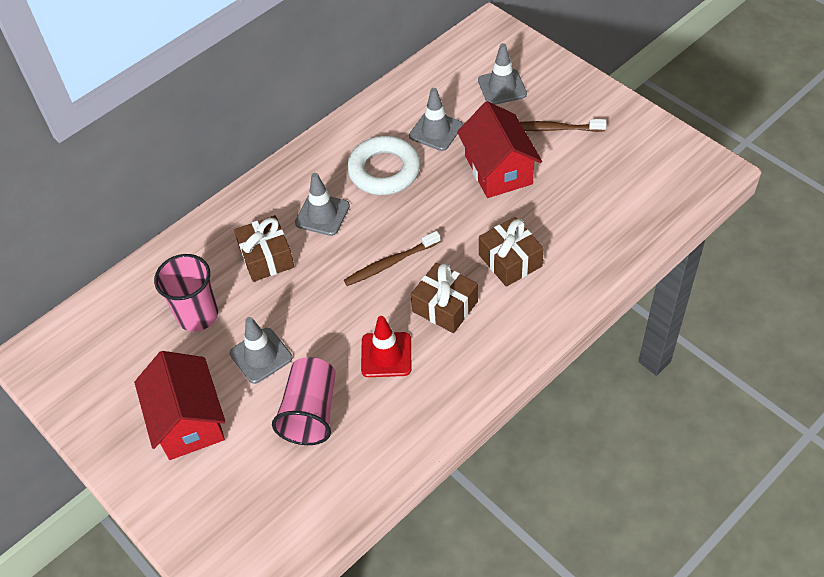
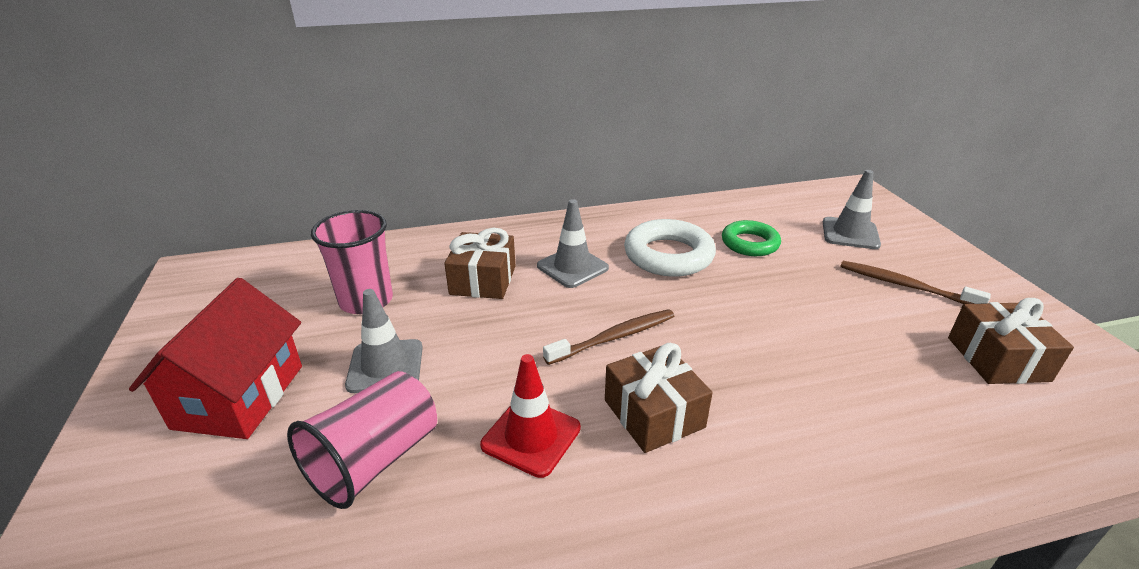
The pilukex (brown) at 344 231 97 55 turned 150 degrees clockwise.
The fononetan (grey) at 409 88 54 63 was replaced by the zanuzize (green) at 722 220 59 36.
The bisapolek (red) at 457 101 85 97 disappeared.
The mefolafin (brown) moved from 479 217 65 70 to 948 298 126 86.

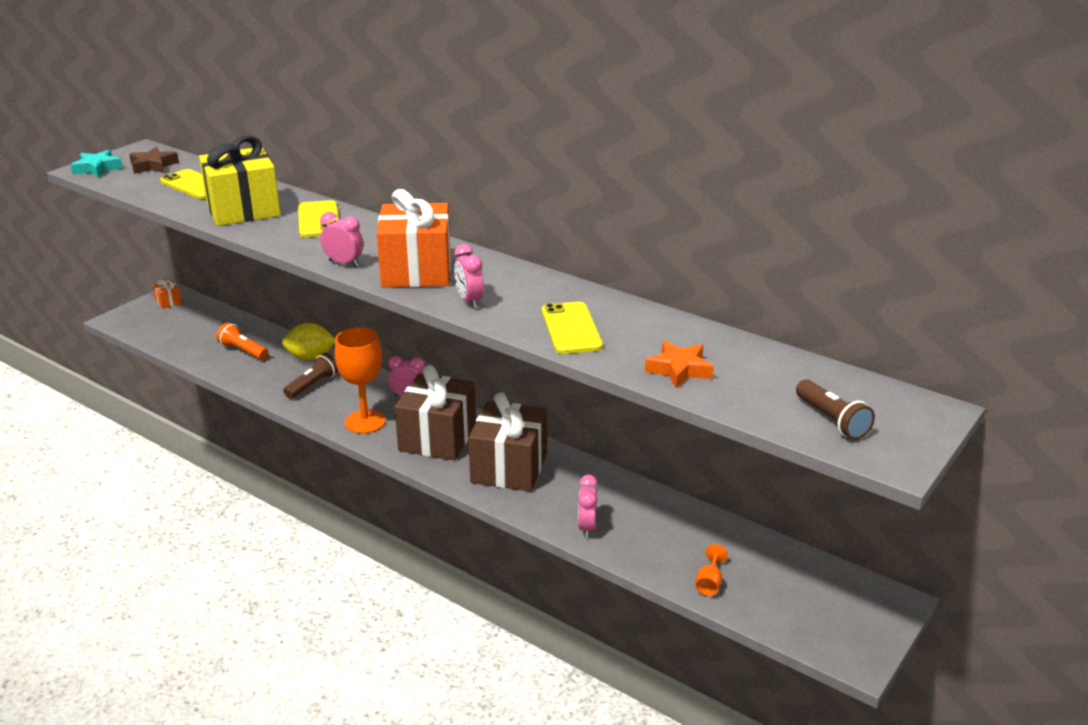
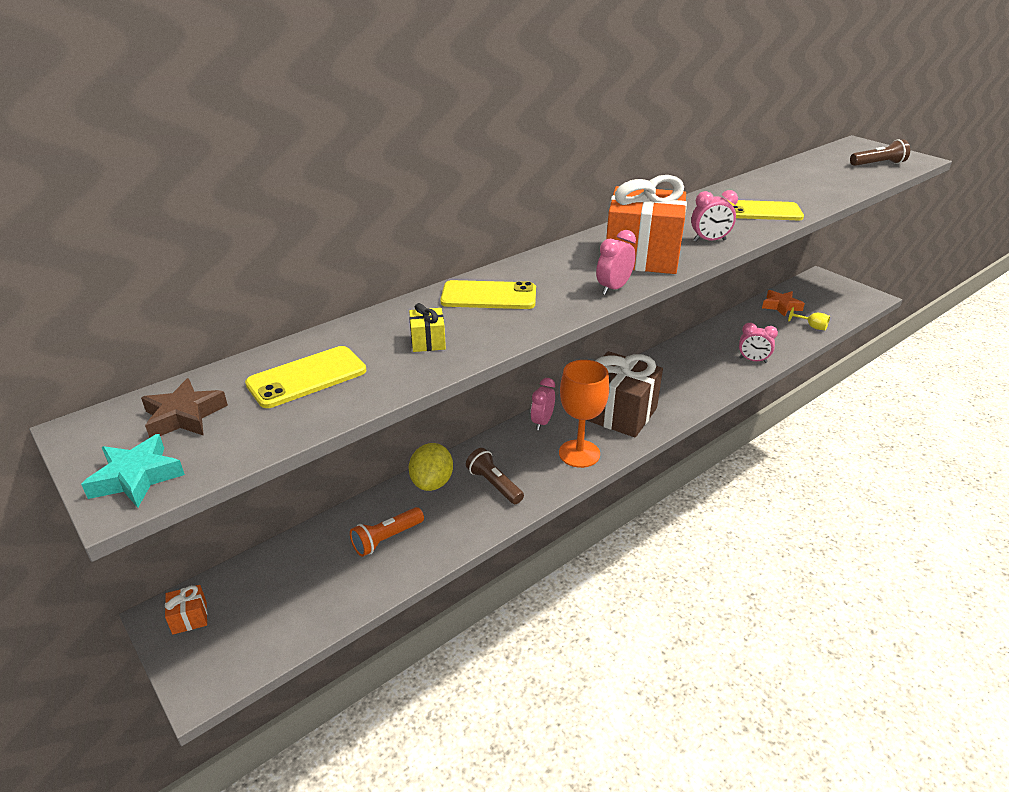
The mefolafin (yellow) at 199 136 82 90 changed to 0.40 times the size.
The mefolafin (brown) at 468 392 79 100 disappeared.
The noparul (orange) moved from 645 341 69 47 to 762 290 43 27.
The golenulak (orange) at 695 544 33 52 became the golenulak (yellow) at 788 307 42 23.

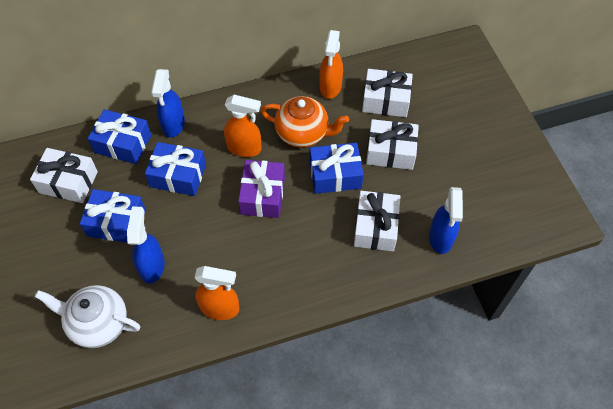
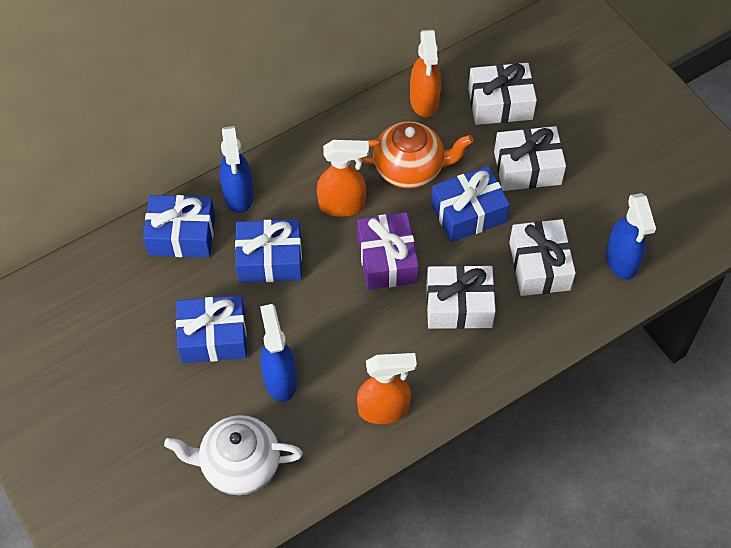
The mefolafin (white) moved from 30 148 68 55 to 426 265 70 64.

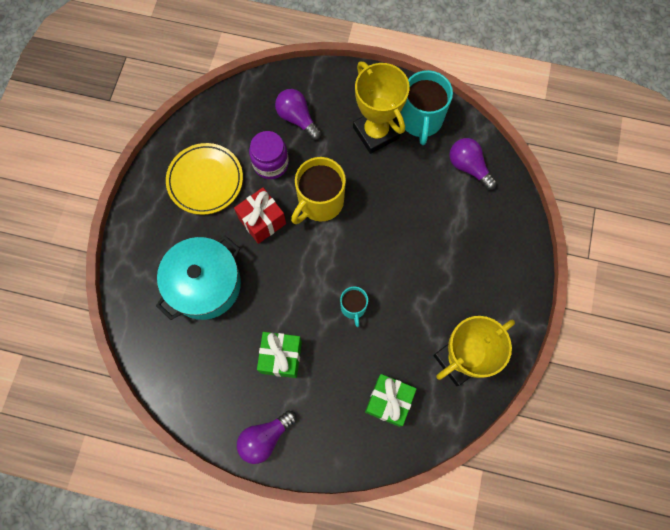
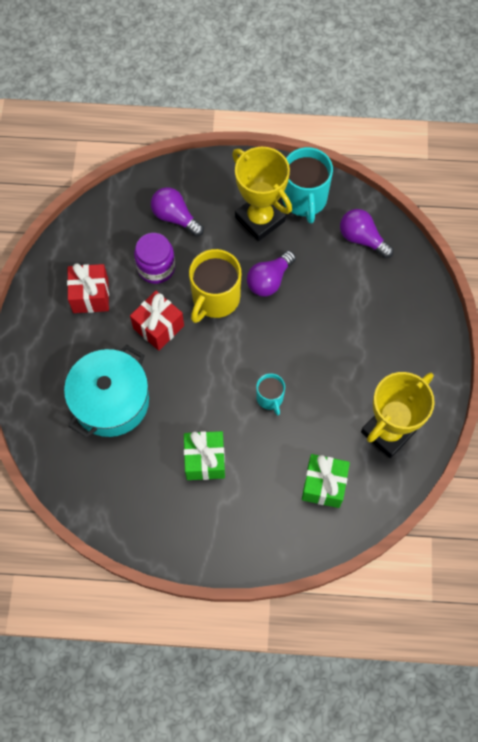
The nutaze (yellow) at 166 143 77 72 was replaced by the mefolafin (red) at 67 264 42 49.
The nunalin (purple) moved from 237 410 59 54 to 247 250 49 46.

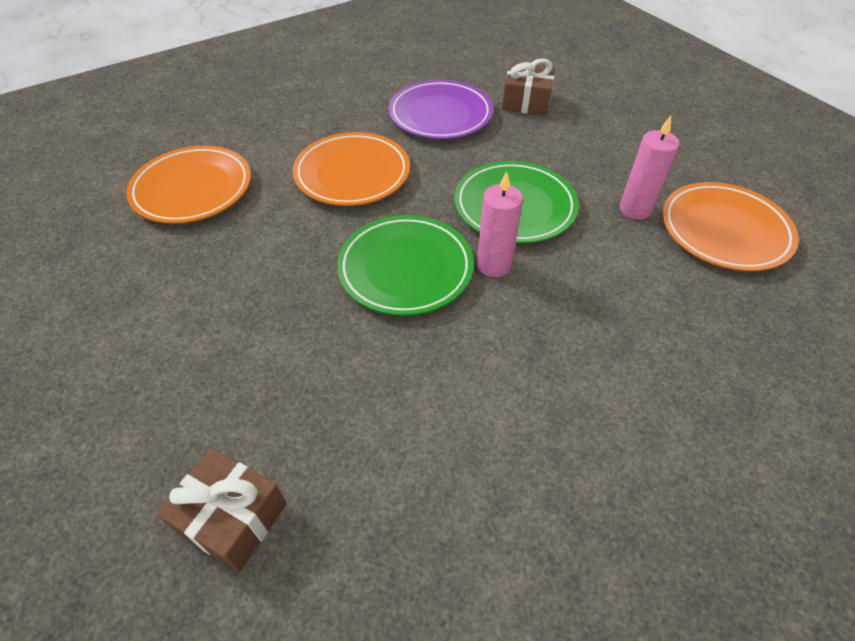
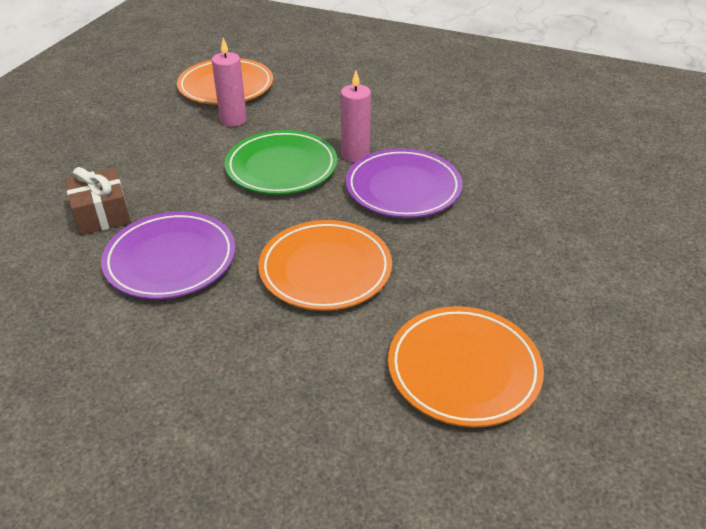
The mefolafin (brown) at 157 448 130 124 disappeared.
The nutaze (green) at 337 215 137 101 became the nutaze (purple) at 346 148 116 70.

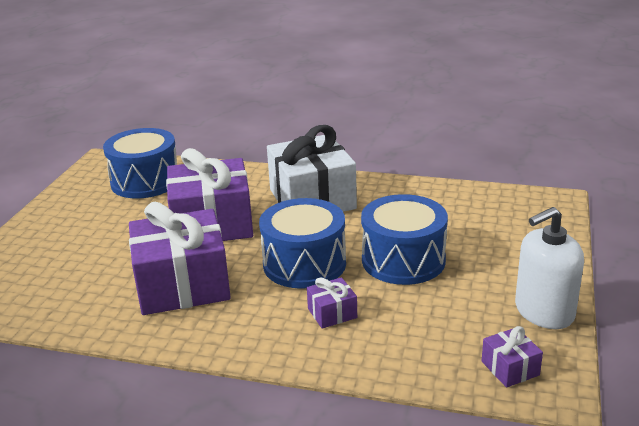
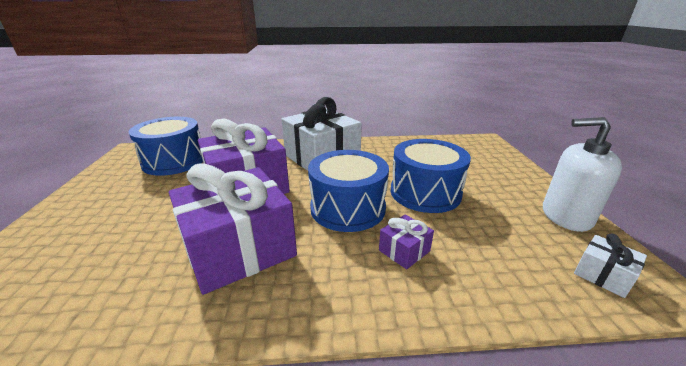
The mefolafin (purple) at 482 326 61 62 became the mefolafin (white) at 574 234 73 64.
The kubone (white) at 515 207 69 122 turned 60 degrees clockwise.

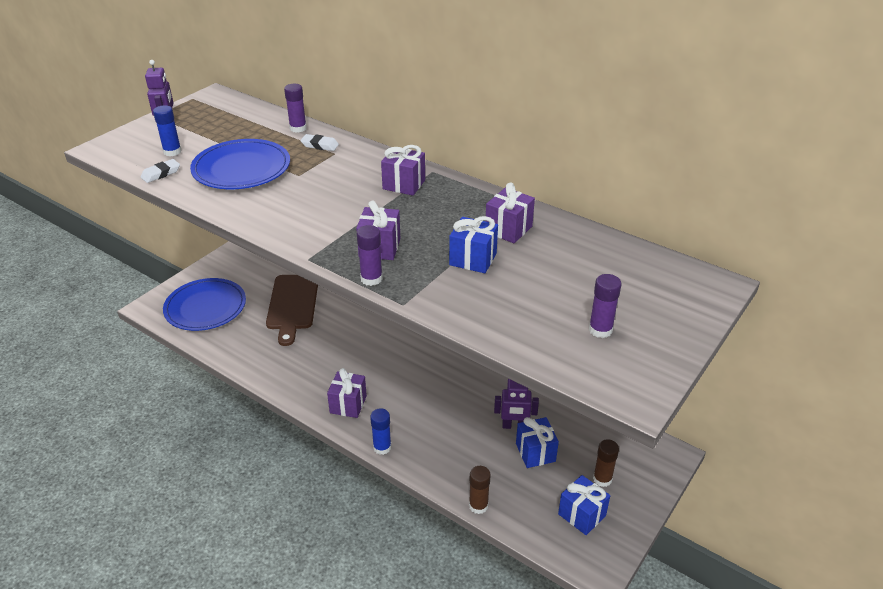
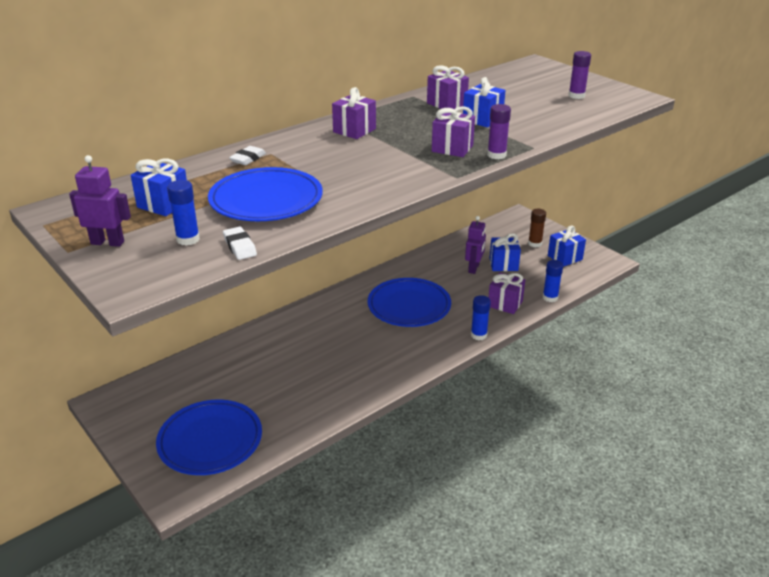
The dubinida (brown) at 266 275 52 71 disappeared.
The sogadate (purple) at 284 84 23 49 disappeared.
The mefolafin (purple) moved from 327 368 40 50 to 488 272 37 42.
The sogadate (brown) at 469 466 22 48 became the sogadate (blue) at 543 260 20 42.
The mefolafin (blue) at 131 159 56 57 appeared.
The nutaze (blue) at 368 278 83 49 appeared.

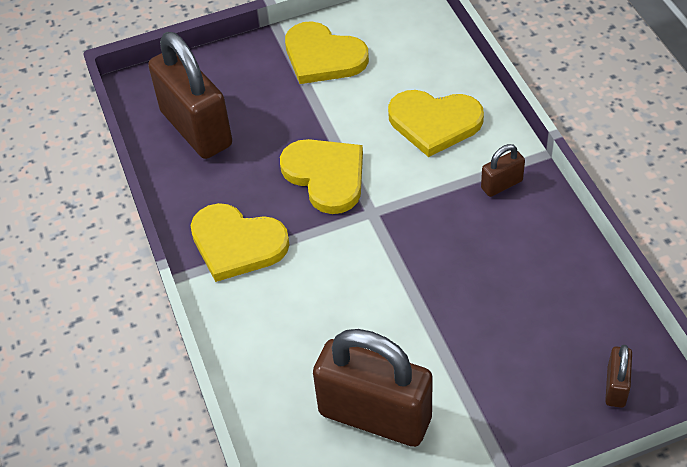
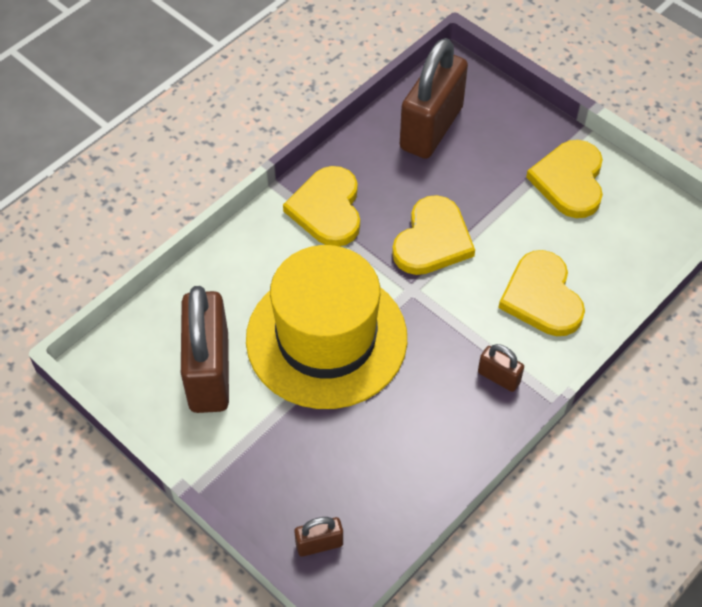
The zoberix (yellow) at 246 245 161 164 appeared.

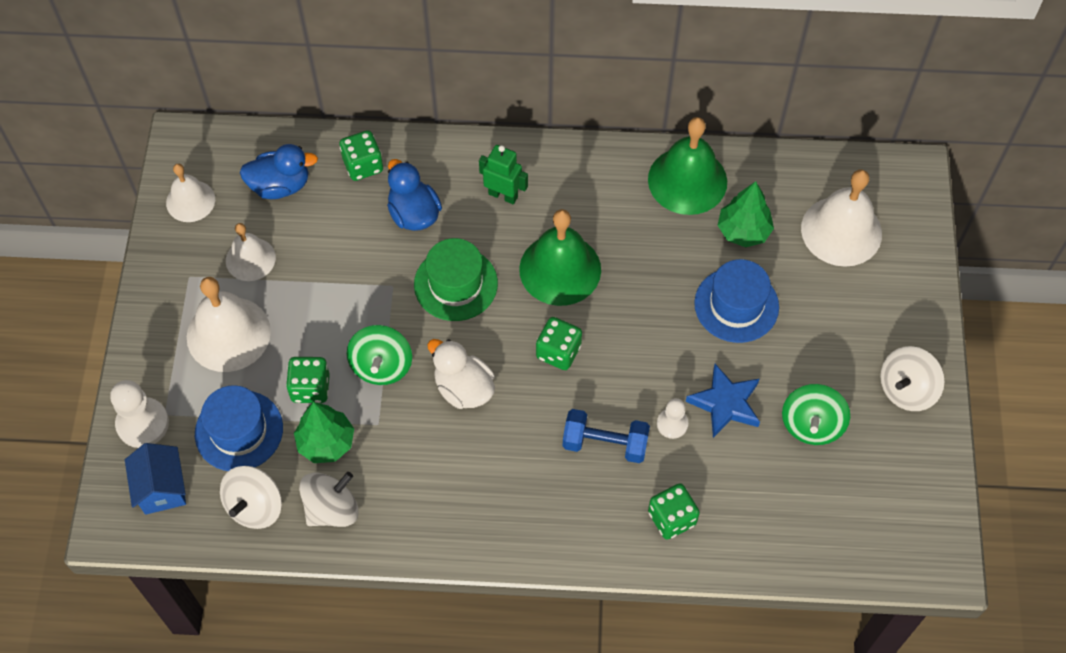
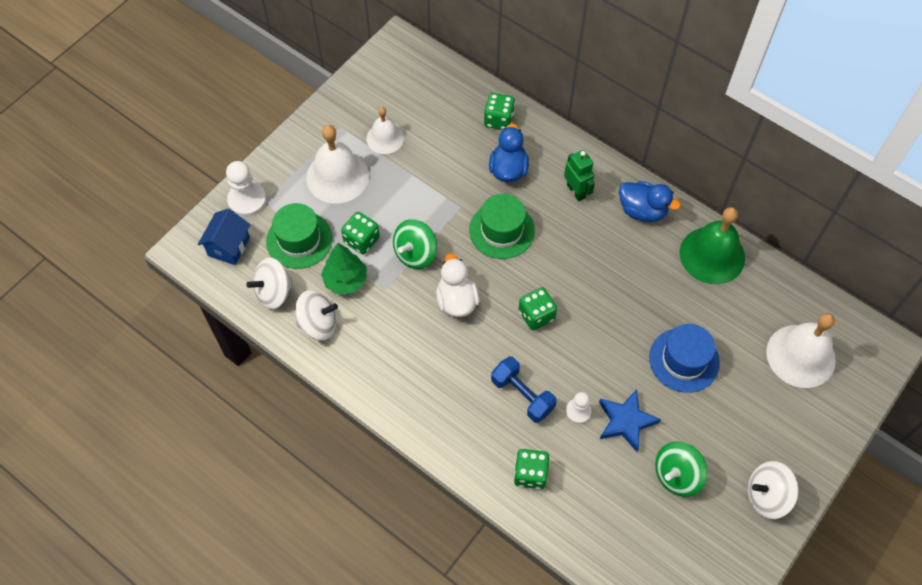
The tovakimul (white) at 166 164 49 58 disappeared.
The zoberix (blue) at 195 385 88 86 became the zoberix (green) at 266 203 66 66.
The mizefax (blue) moved from 240 144 78 55 to 619 181 62 41.
The tovakimul (green) at 519 209 82 97 disappeared.
The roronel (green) at 718 181 56 66 disappeared.

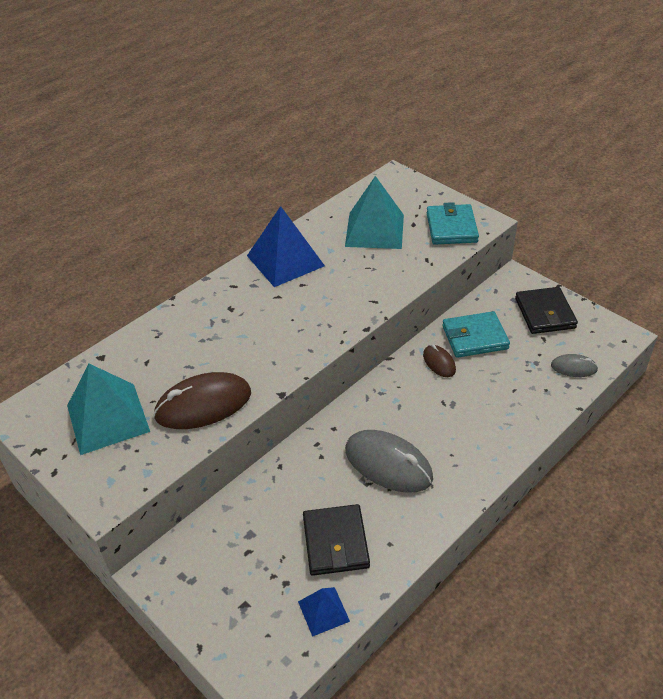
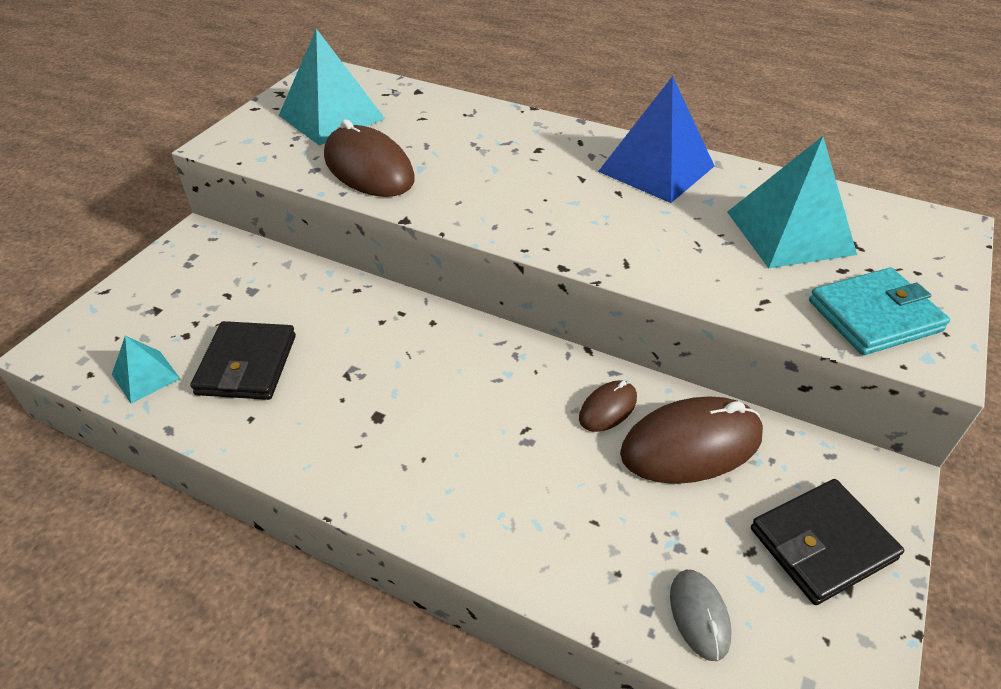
The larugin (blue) at 298 587 52 50 became the larugin (turquoise) at 112 336 68 68.
The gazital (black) at 303 504 67 72 turned 60 degrees counterclockwise.
The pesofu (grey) at 345 430 88 63 disappeared.
The gazital (turquoise) at 442 311 68 47 was replaced by the pesofu (brown) at 620 396 143 88.

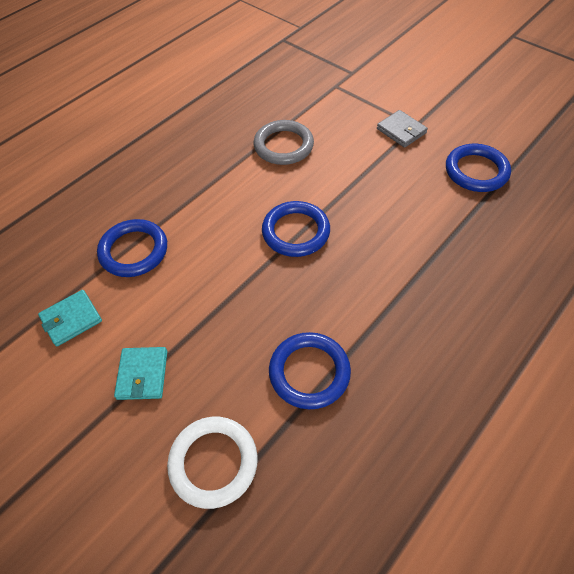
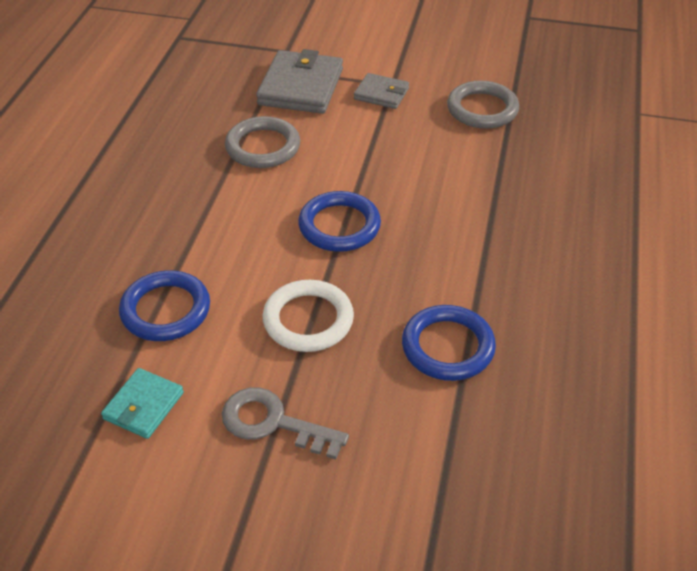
The gazital (turquoise) at 114 347 53 53 was replaced by the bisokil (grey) at 222 387 127 73.
The zanuzize (white) moved from 167 417 91 92 to 263 280 91 72.
The zanuzize (blue) at 446 144 65 48 became the zanuzize (grey) at 447 81 72 48.
The gazital (grey) at 256 49 87 65 appeared.

